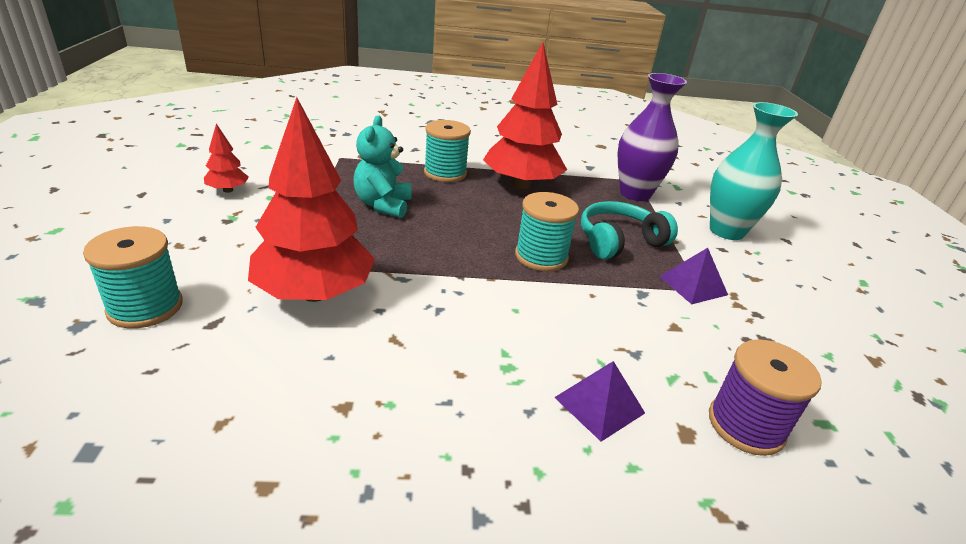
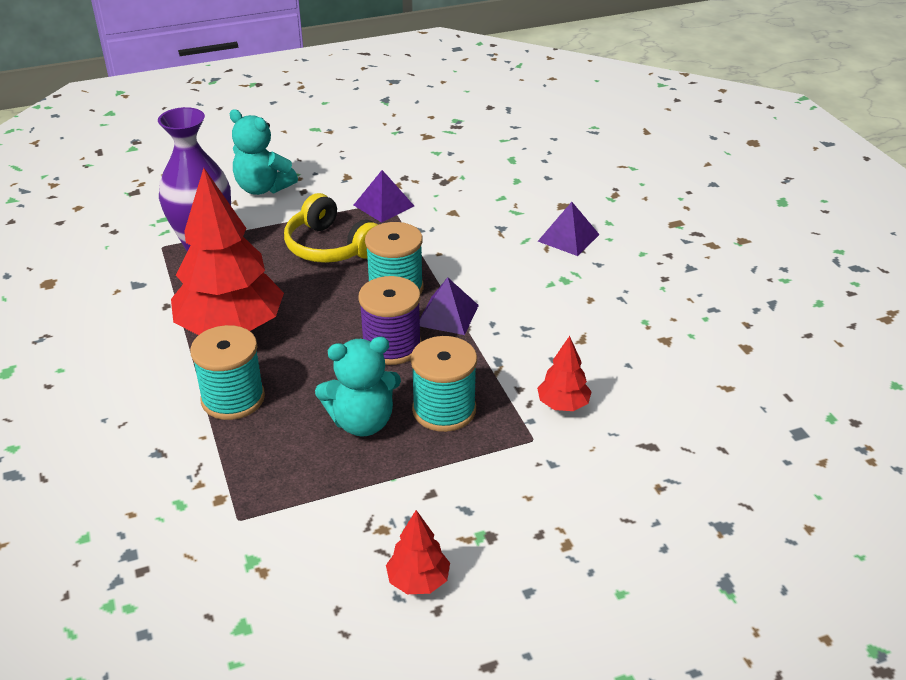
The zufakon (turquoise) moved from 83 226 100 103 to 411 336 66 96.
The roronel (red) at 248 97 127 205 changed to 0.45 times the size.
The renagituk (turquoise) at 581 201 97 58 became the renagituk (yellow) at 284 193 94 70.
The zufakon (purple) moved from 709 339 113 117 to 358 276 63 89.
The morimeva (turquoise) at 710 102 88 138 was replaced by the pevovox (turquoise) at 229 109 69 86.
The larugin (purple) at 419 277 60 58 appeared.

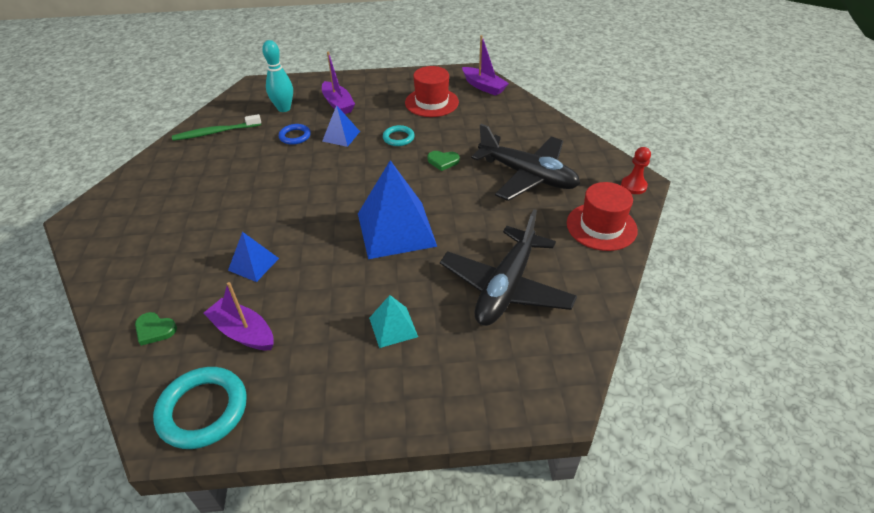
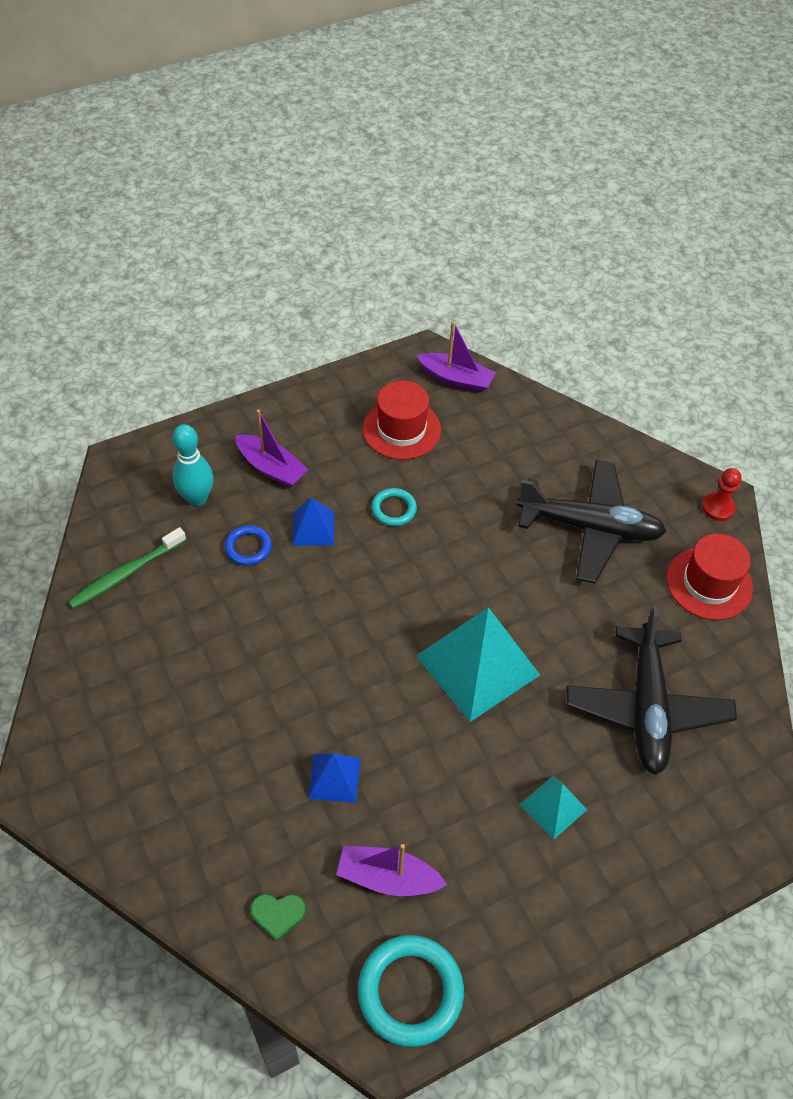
The larugin (blue) at 358 160 79 99 became the larugin (turquoise) at 416 607 124 115.
The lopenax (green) at 428 151 32 20 disappeared.

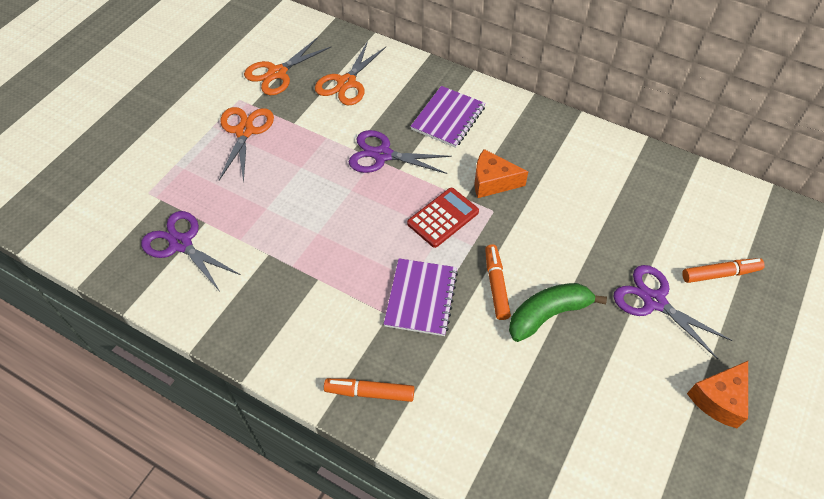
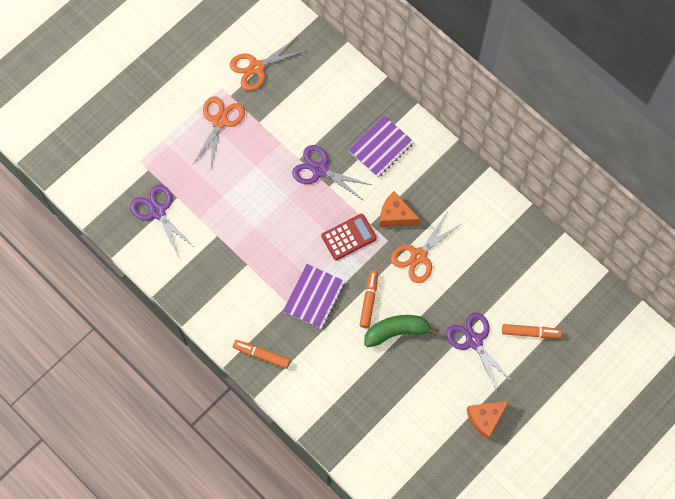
The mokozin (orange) moved from 315 41 71 64 to 391 213 70 70.

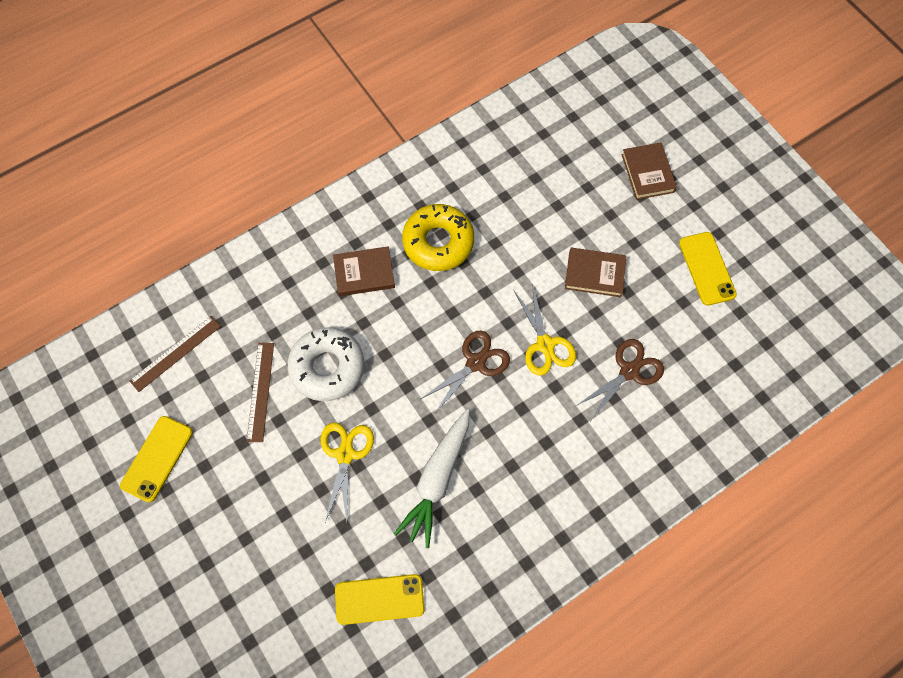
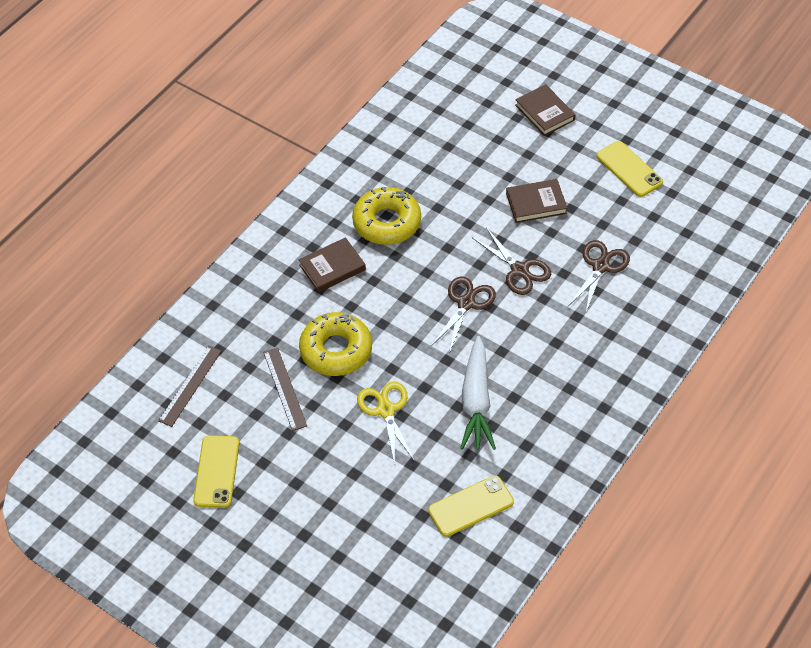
The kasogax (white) at 287 327 77 74 became the kasogax (yellow) at 299 312 73 64.
The mokozin (yellow) at 514 284 62 92 became the mokozin (brown) at 473 227 78 68.

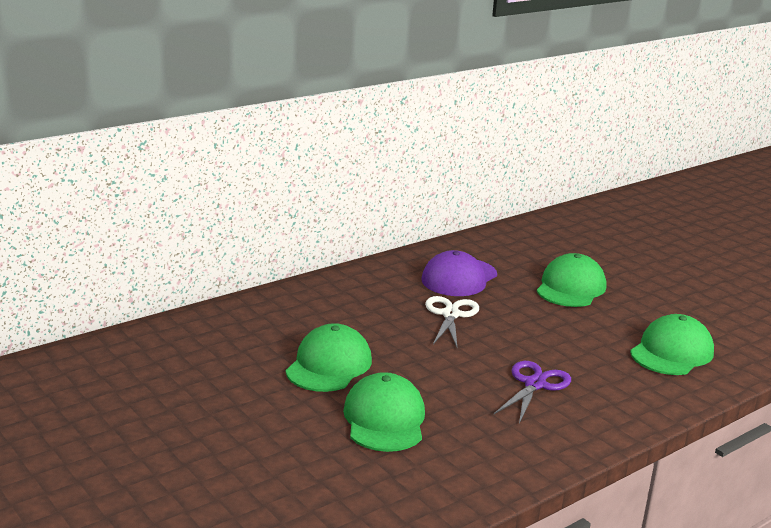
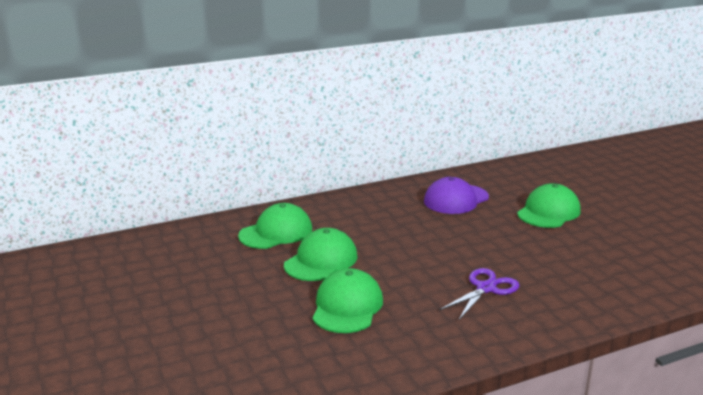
The mokozin (white) at 425 296 54 51 disappeared.
The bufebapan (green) moved from 630 314 84 61 to 238 203 74 46.

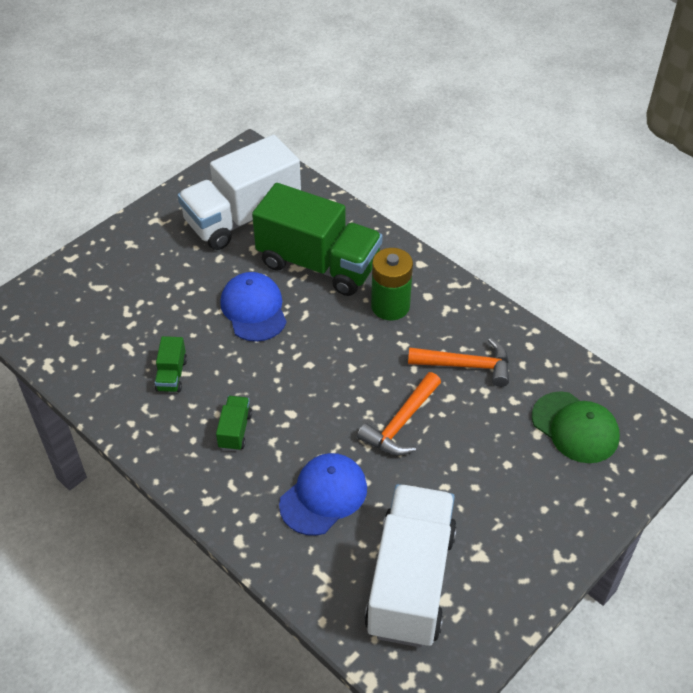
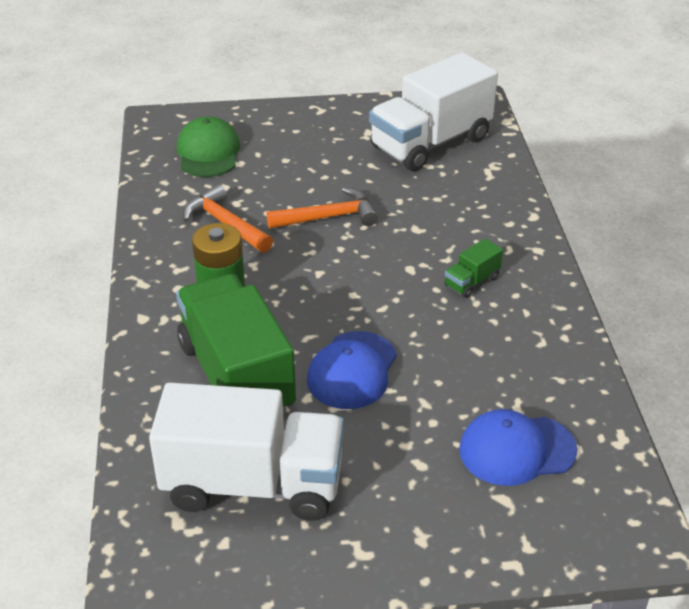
The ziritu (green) at 155 336 32 56 disappeared.
The bufebapan (blue) moved from 279 453 88 83 to 459 409 119 77.

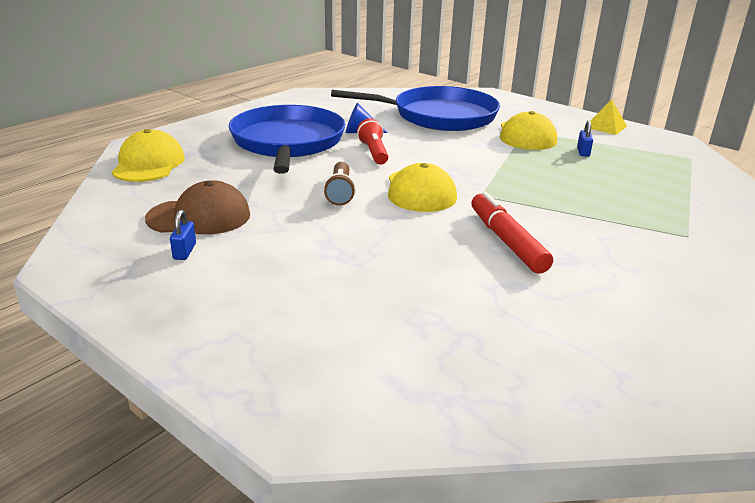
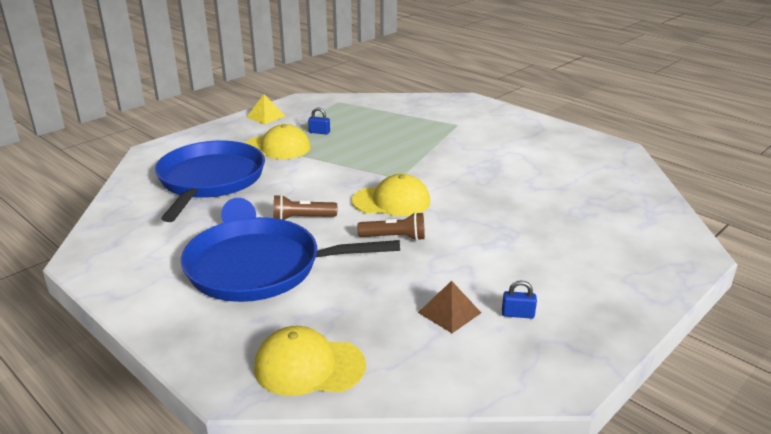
The bufebapan (brown) at 145 180 105 54 was replaced by the larugin (brown) at 418 281 63 52.
The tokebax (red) at 357 119 31 46 became the tokebax (brown) at 274 195 63 25.
The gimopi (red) at 471 191 82 82 disappeared.

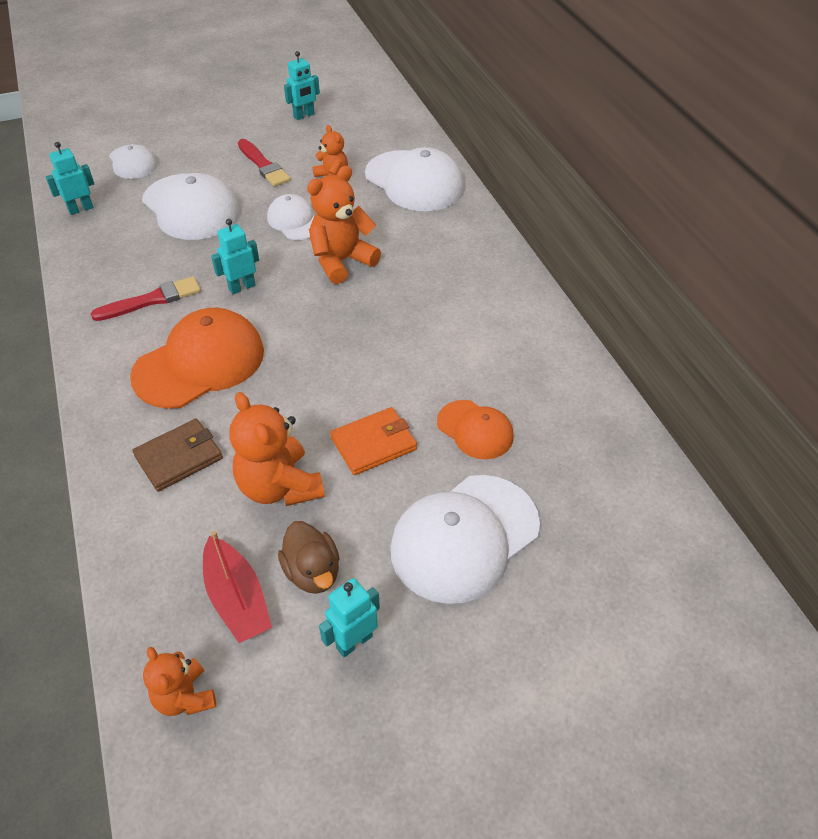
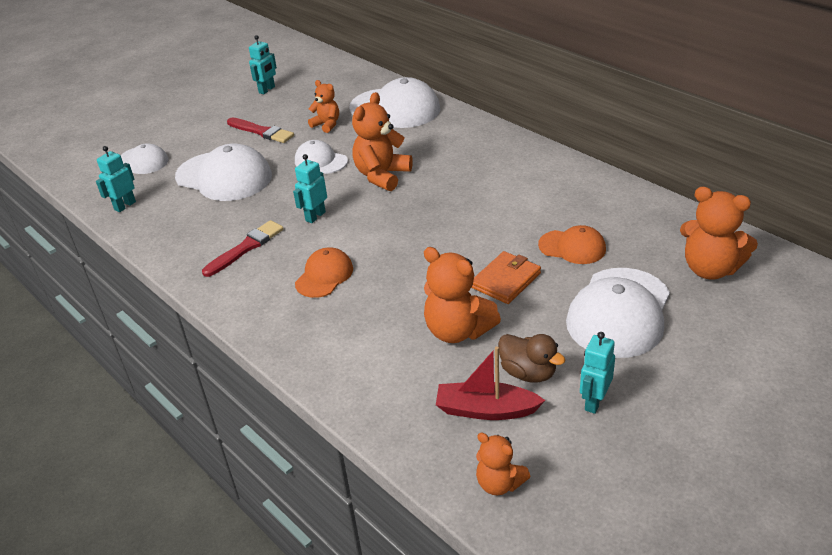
The bufebapan (orange) at 130 308 134 101 changed to 0.56 times the size.
The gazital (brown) at 132 419 91 73 disappeared.
The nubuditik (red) at 203 531 69 112 turned 150 degrees clockwise.
The pevovox (orange) at 680 187 78 93 appeared.

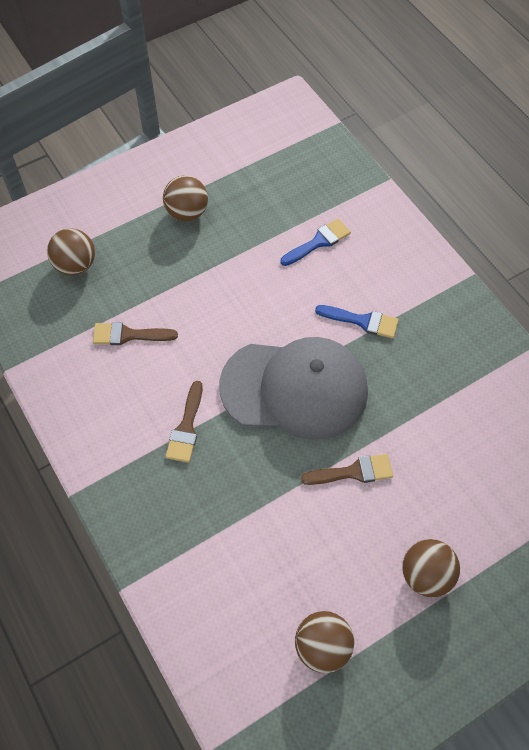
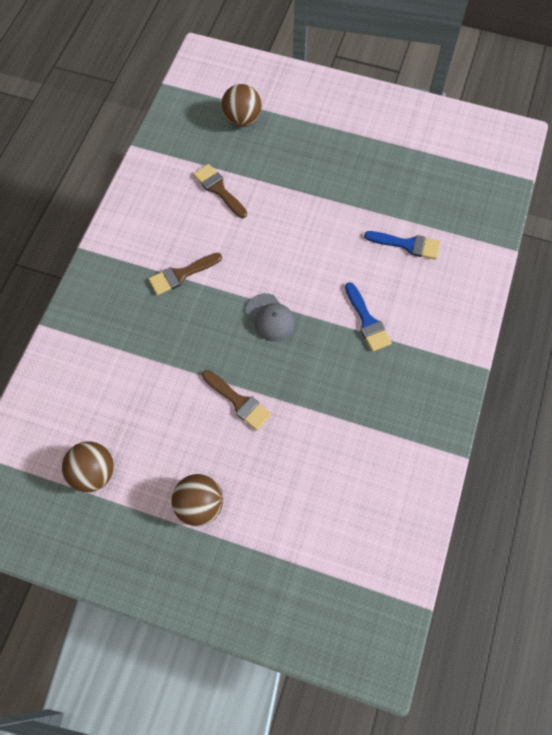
The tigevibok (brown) at 163 175 45 46 disappeared.
The bufebapan (grey) at 219 337 149 103 changed to 0.42 times the size.

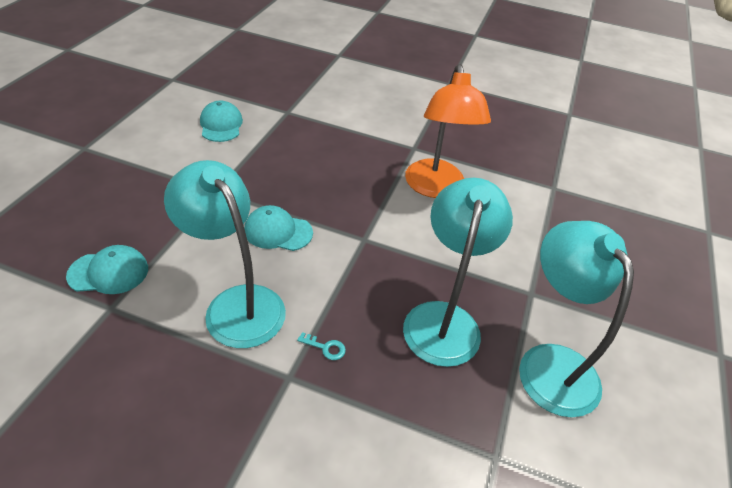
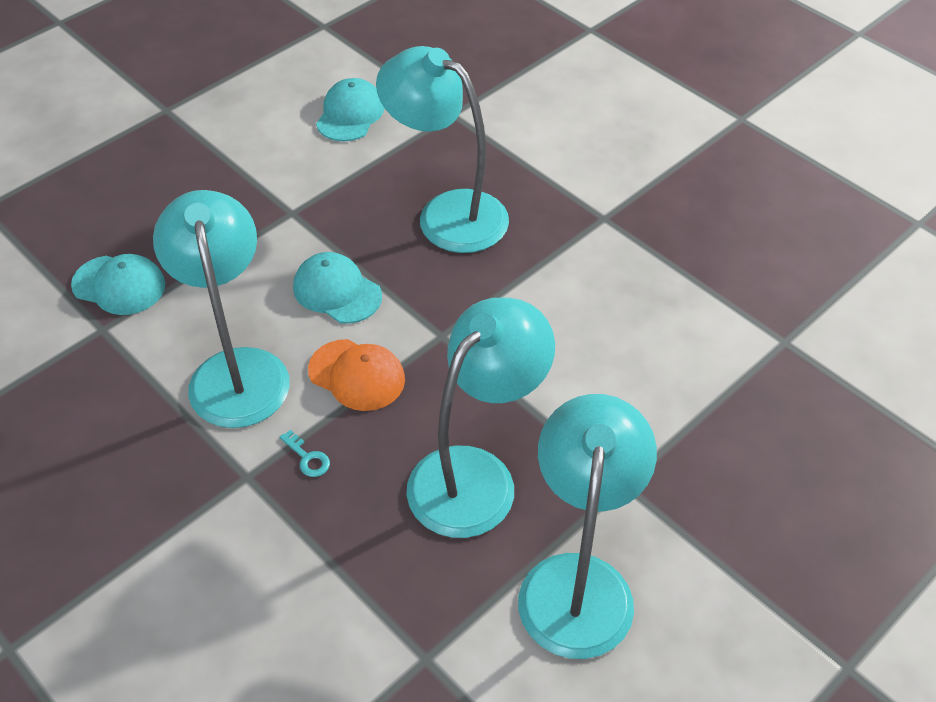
The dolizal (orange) at 405 64 86 134 disappeared.
The bufebapan (orange) at 308 339 97 72 appeared.
The dolizal (turquoise) at 376 46 133 207 appeared.

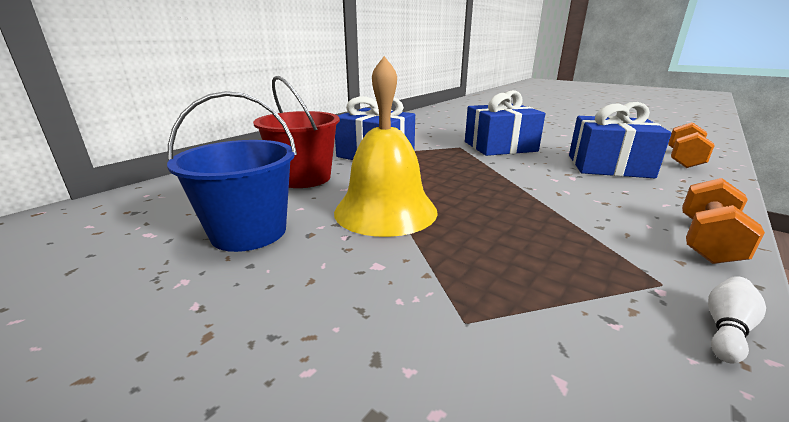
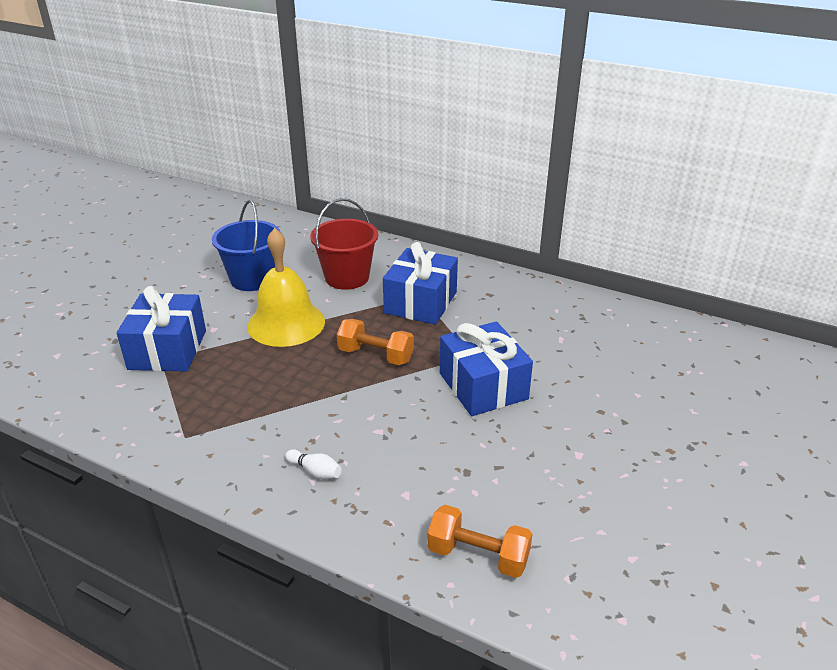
The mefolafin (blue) moved from 569 102 103 76 to 117 286 89 86.
The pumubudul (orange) moved from 682 178 83 86 to 337 319 77 46.
The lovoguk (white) moved from 708 276 58 88 to 285 449 57 30.

